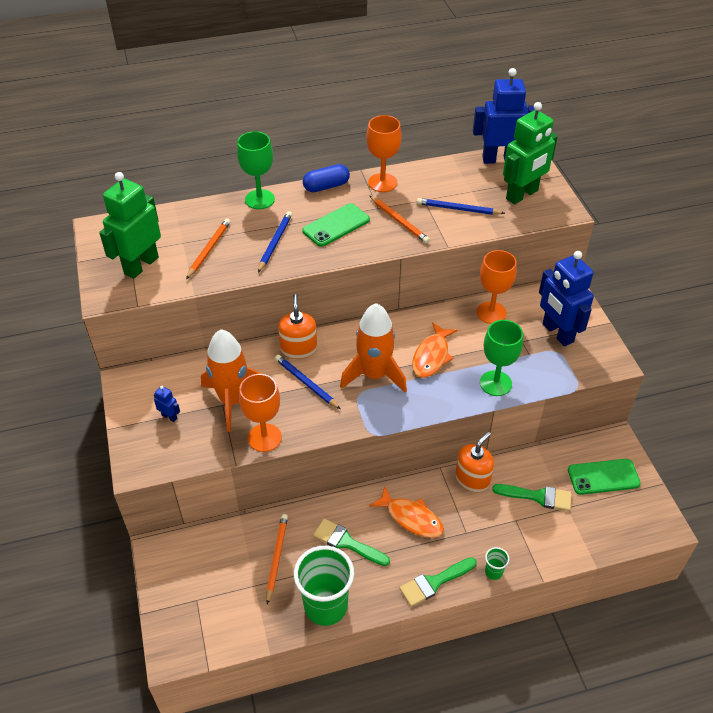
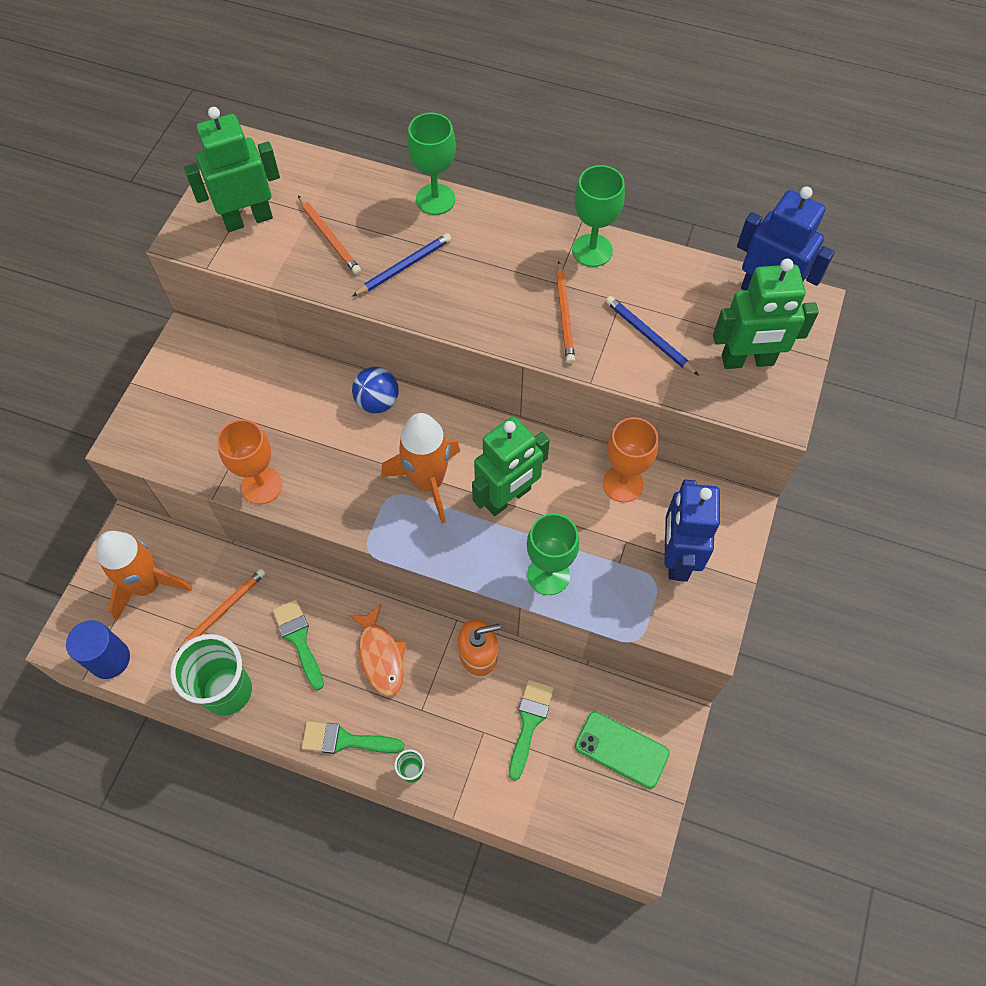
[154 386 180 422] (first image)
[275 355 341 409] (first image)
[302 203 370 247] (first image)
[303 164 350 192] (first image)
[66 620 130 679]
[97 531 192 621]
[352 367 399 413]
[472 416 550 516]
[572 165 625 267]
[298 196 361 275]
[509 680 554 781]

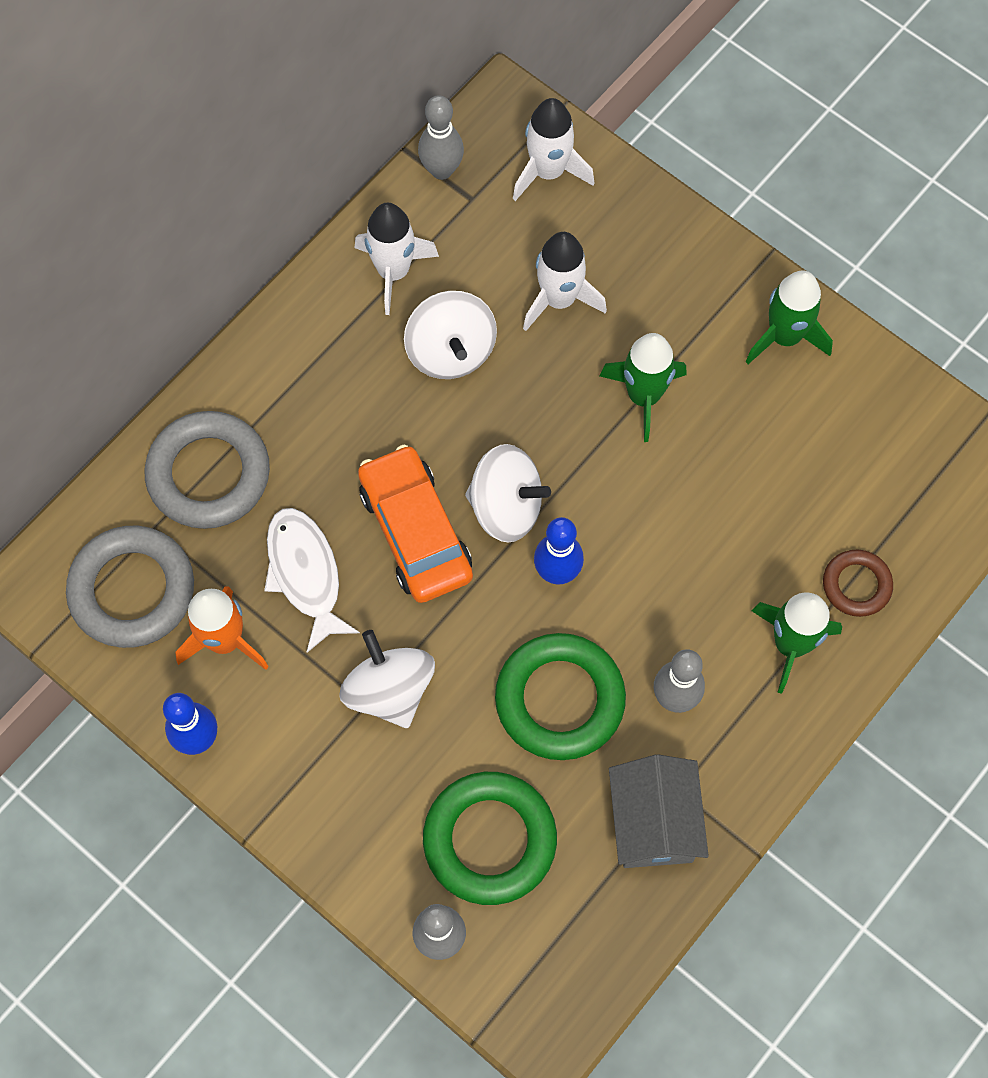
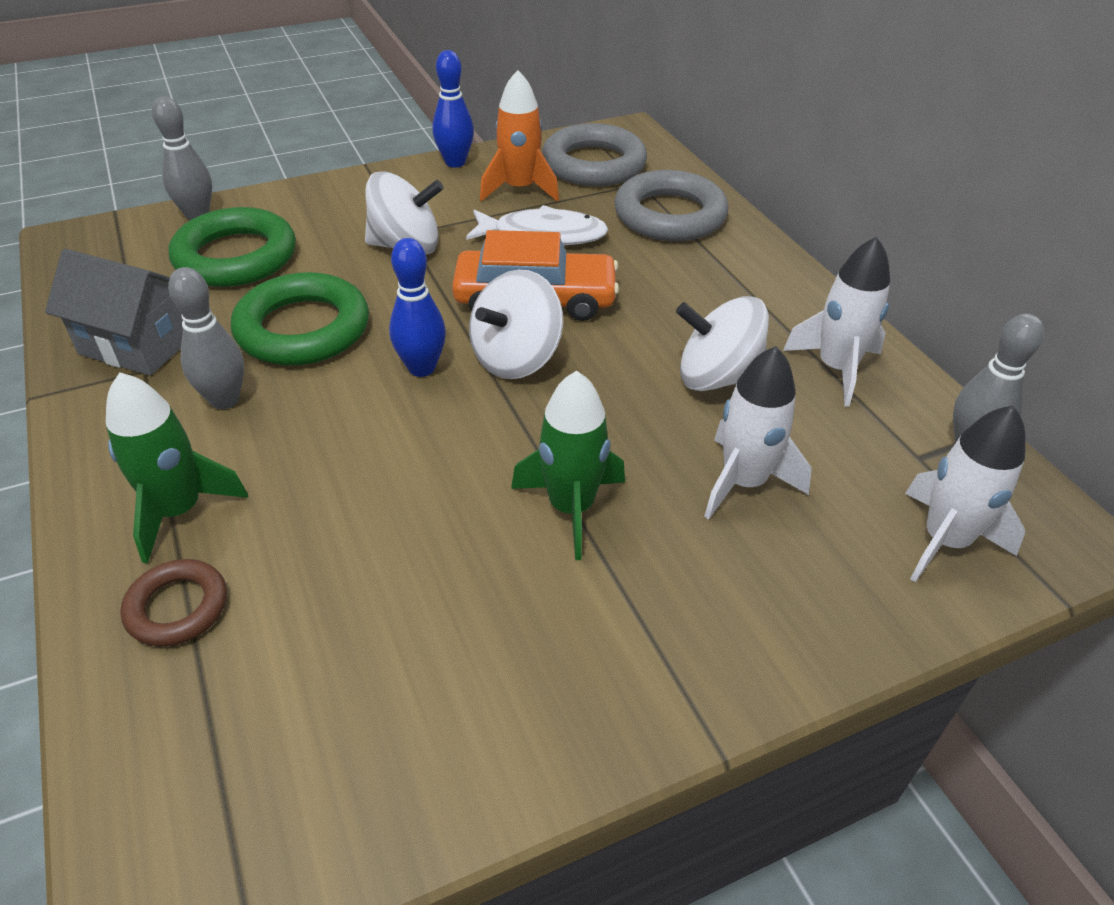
[745 270 833 364] (first image)

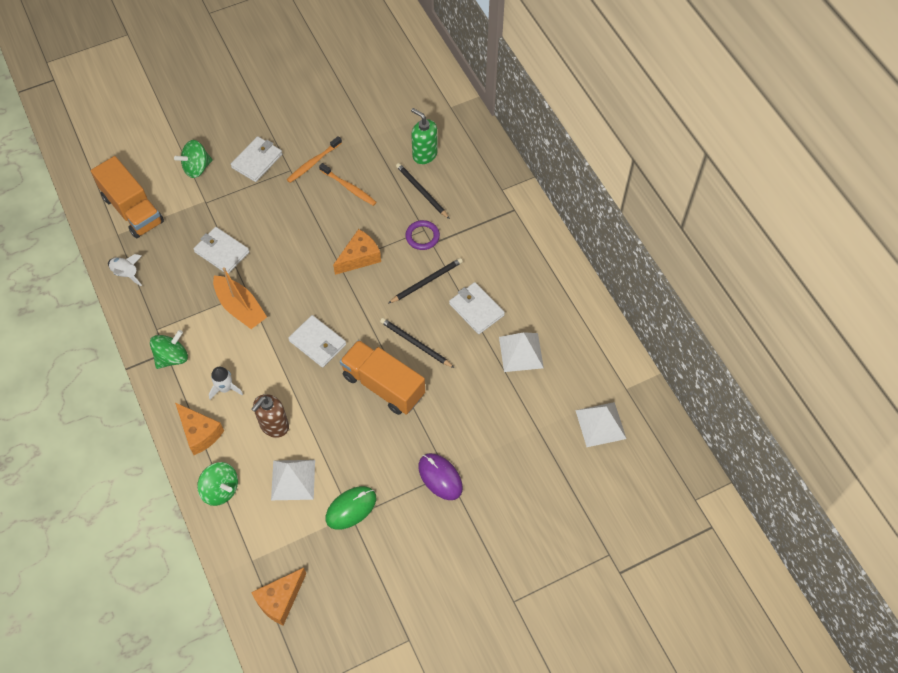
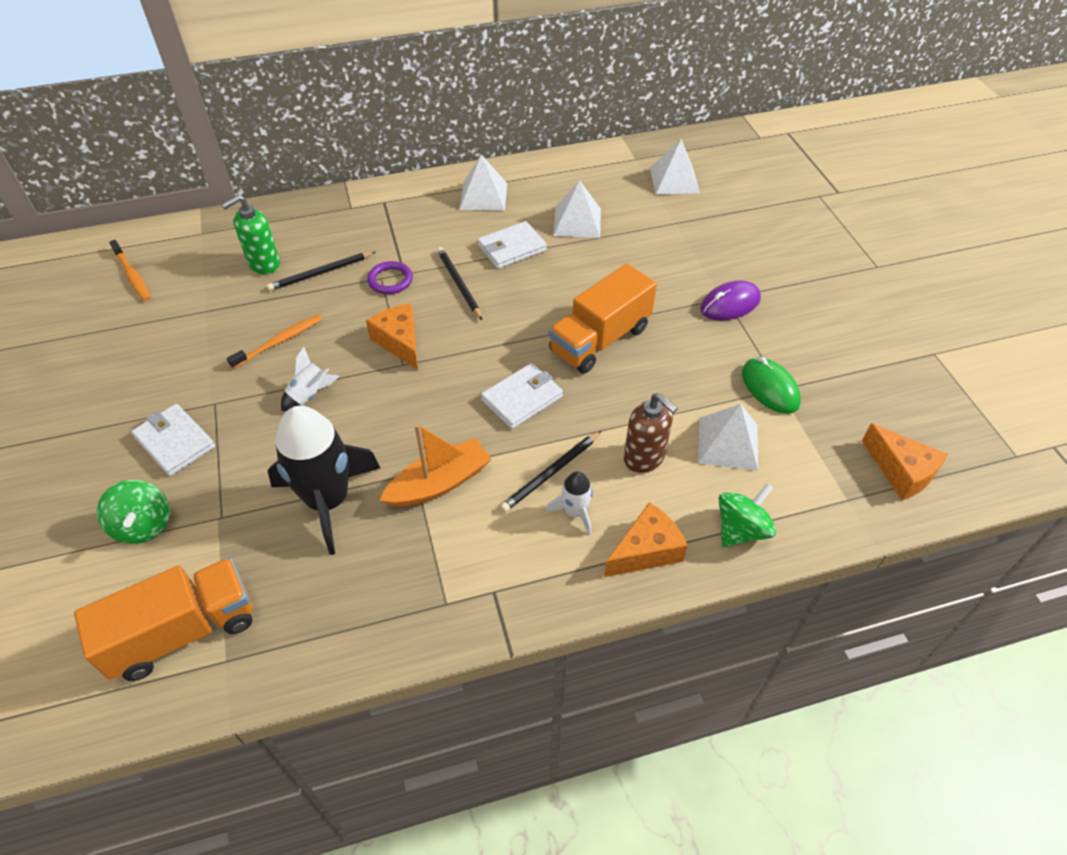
[150 330 188 369] (first image)
[460 154 507 211]
[281 347 339 411]
[109 240 151 301]
[500 431 601 512]
[268 406 380 555]

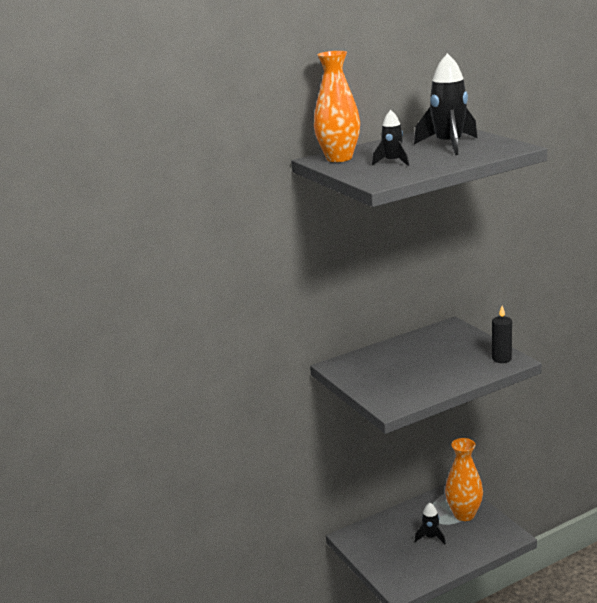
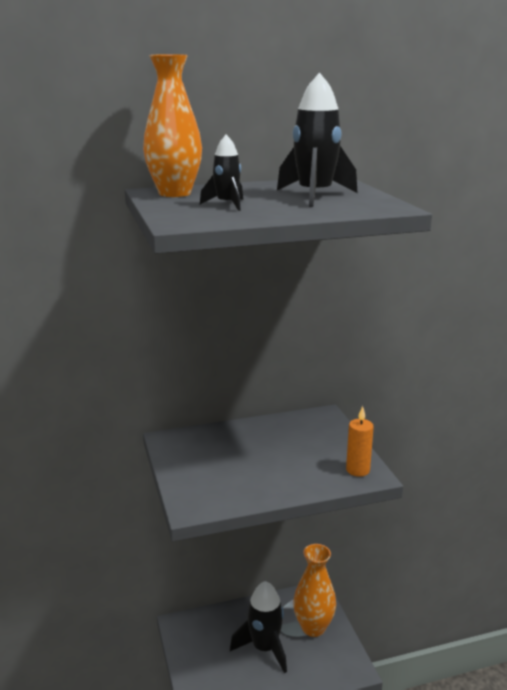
[346 406 374 477]
[230 581 287 673]

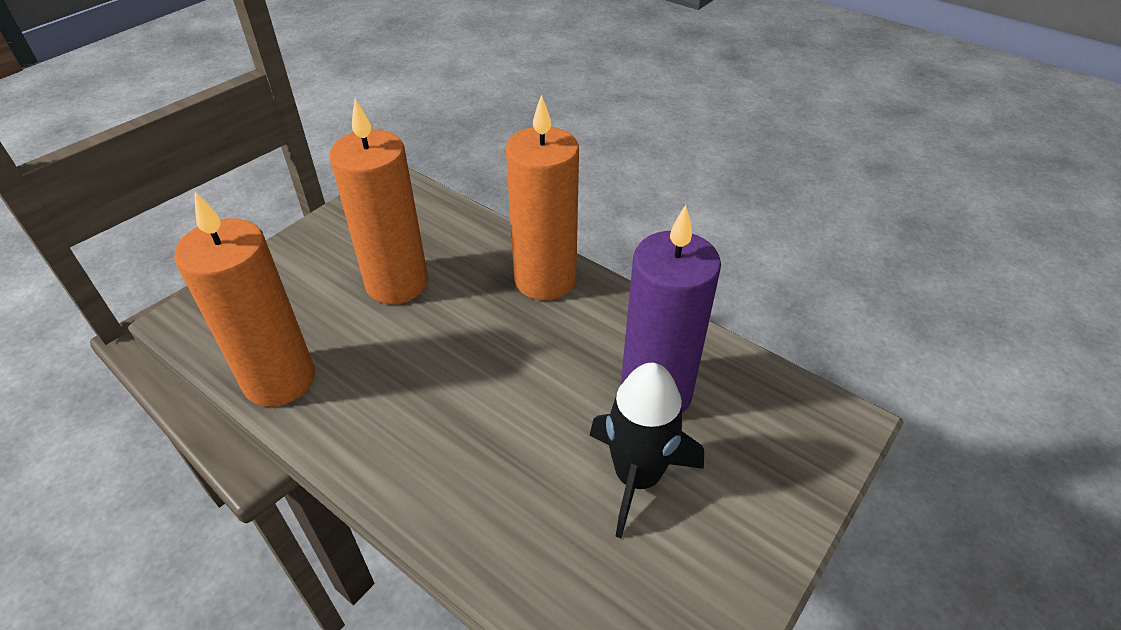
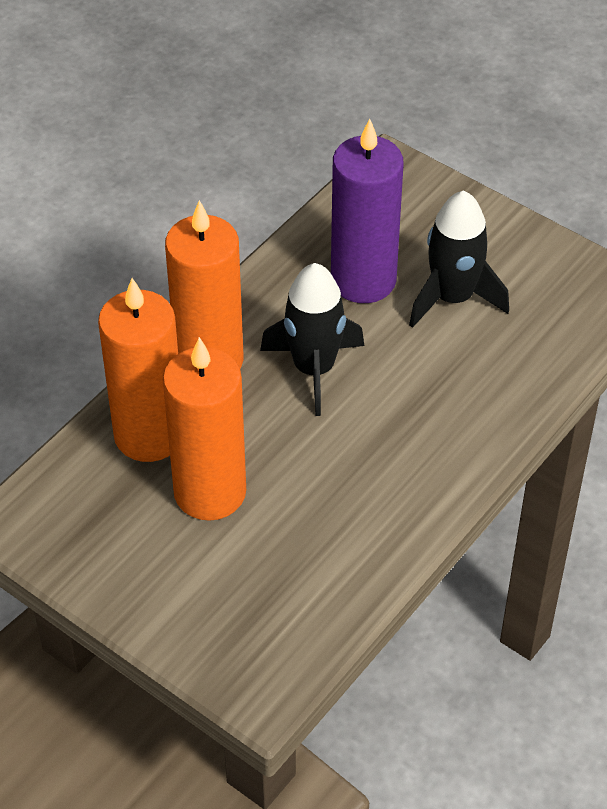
[260 263 364 416]
[98 278 178 462]

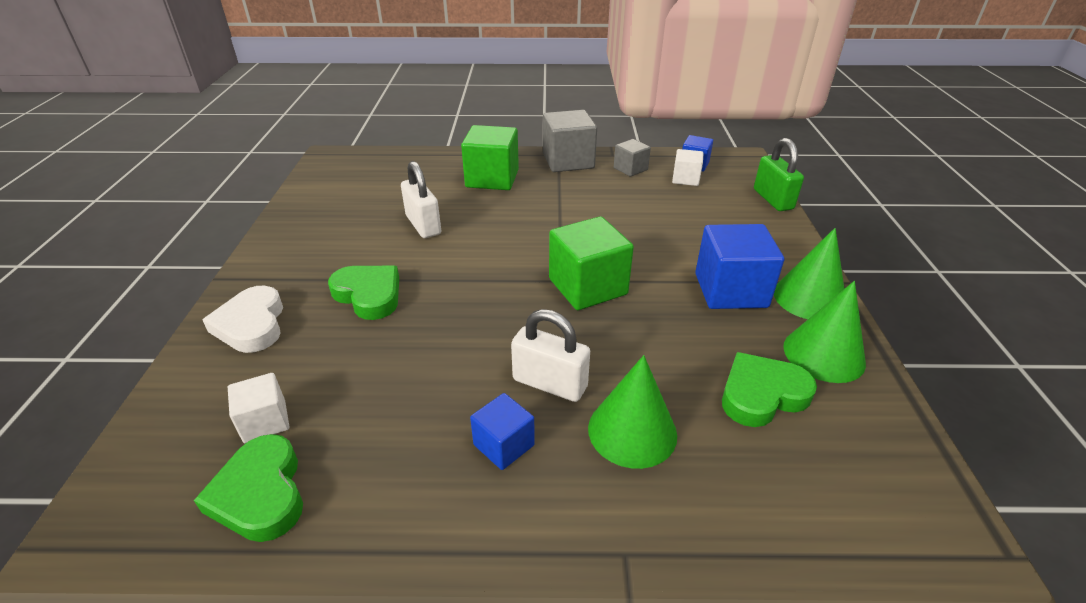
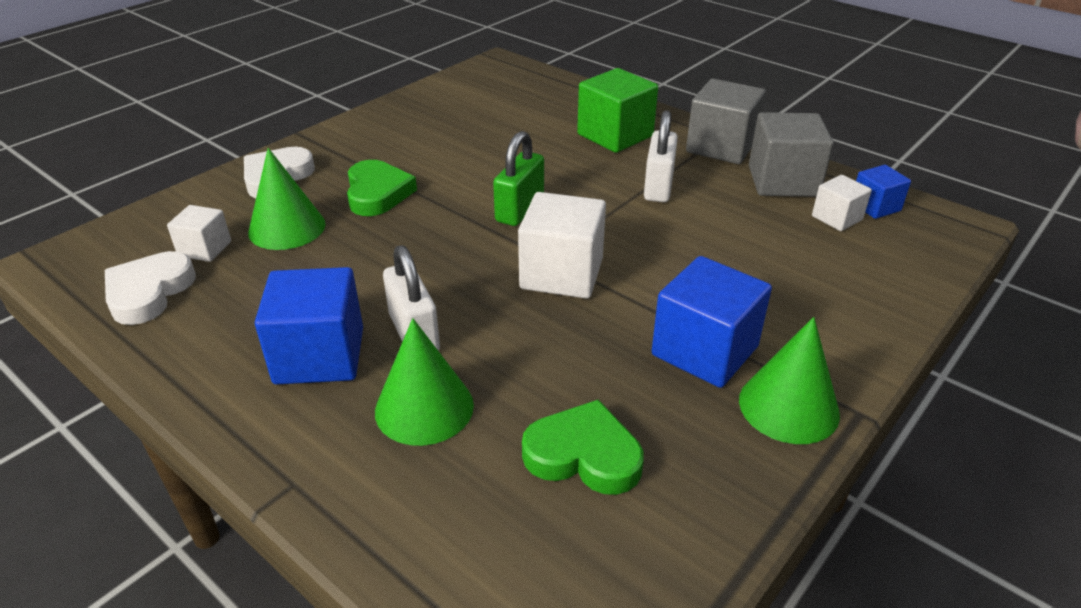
[644 110 678 202]
[493 131 544 226]
[248 148 326 250]
[105 251 196 325]
[518 192 606 299]
[255 267 363 384]
[749 112 834 197]

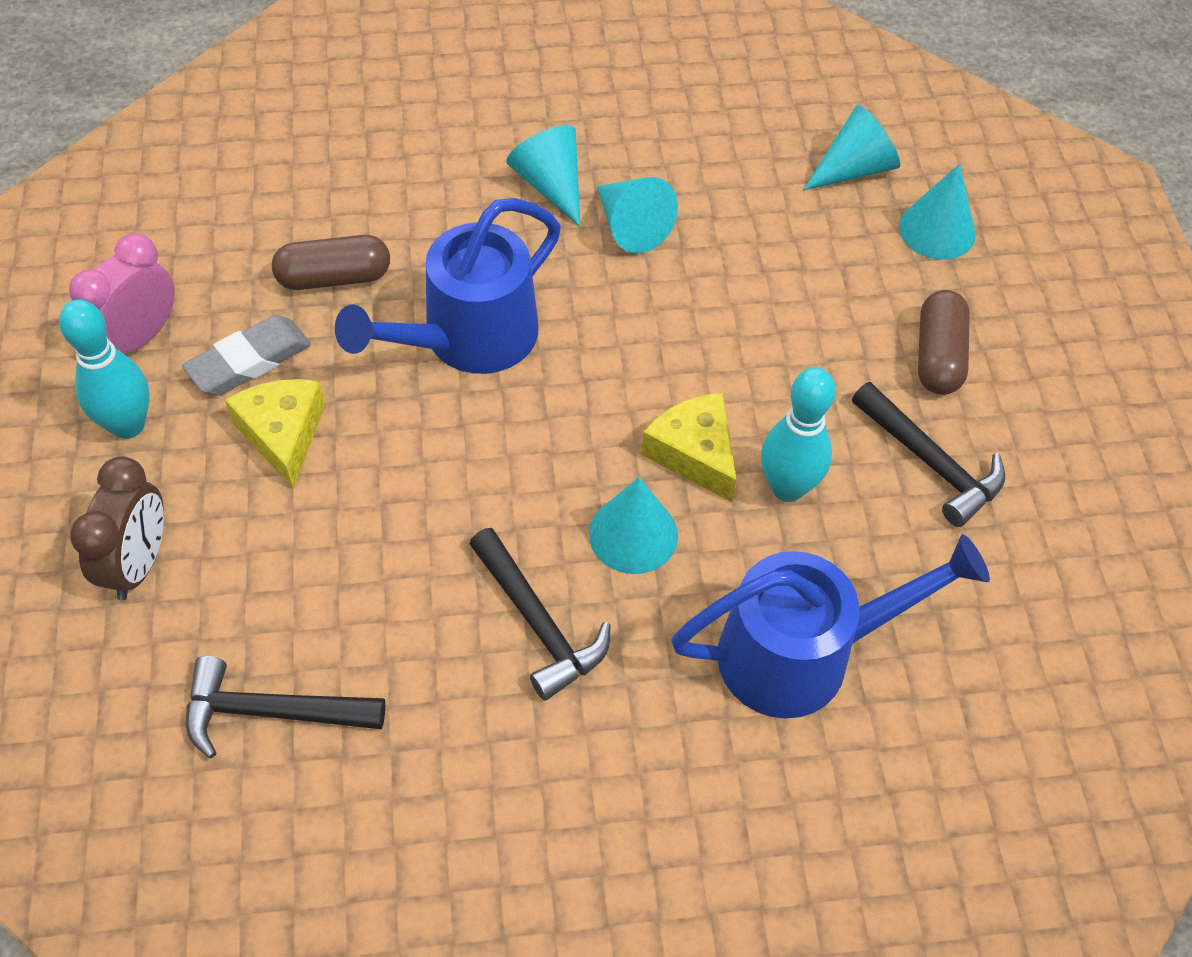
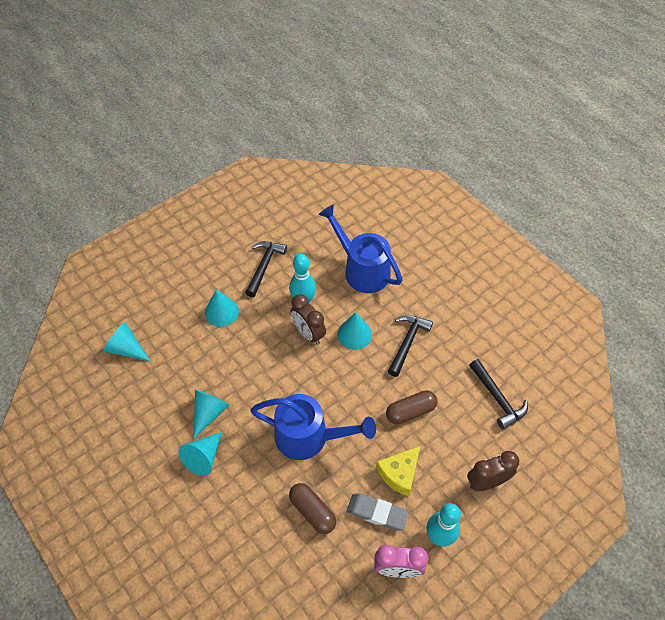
[205 289 239 327]
[386 390 437 424]
[291 294 326 345]

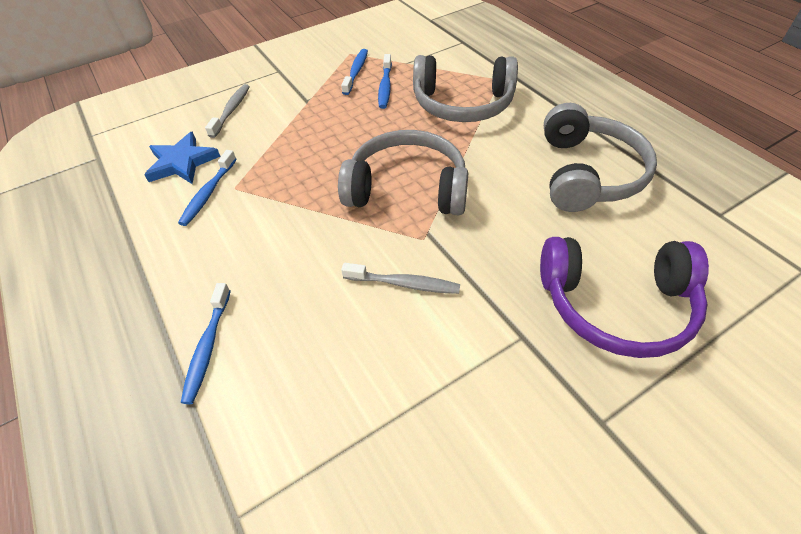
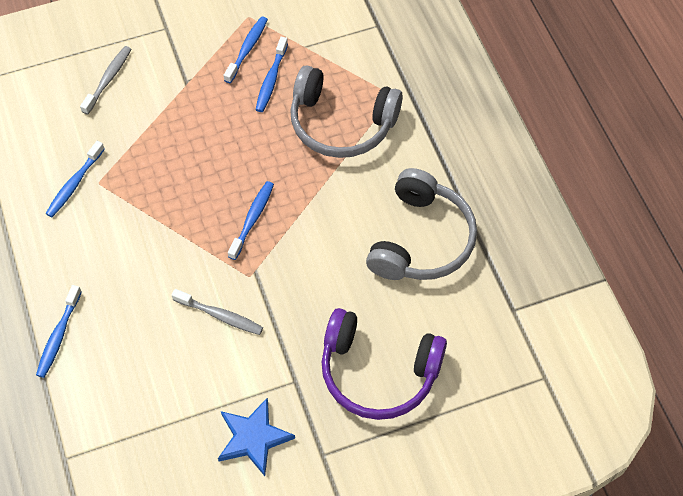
[218 397 295 476]
[228 181 274 260]

